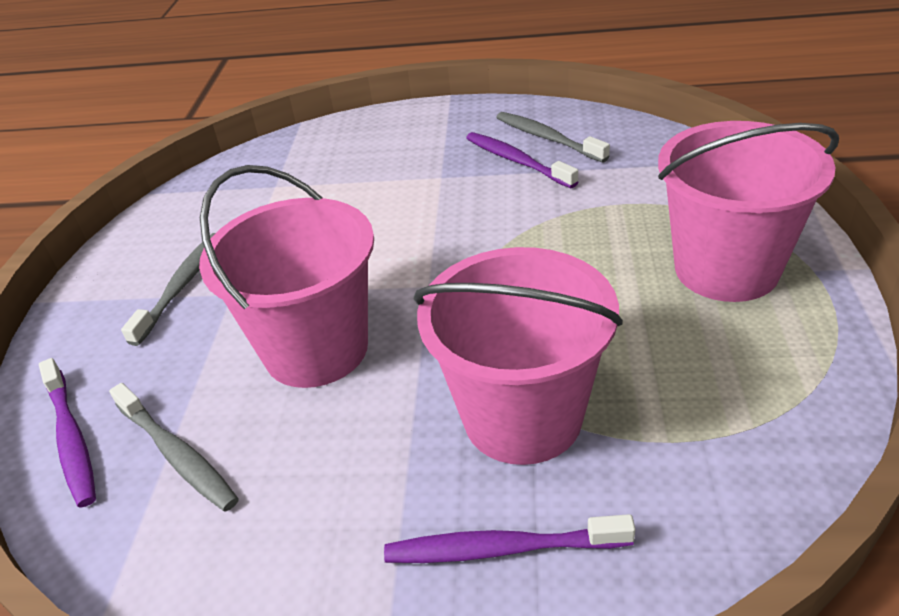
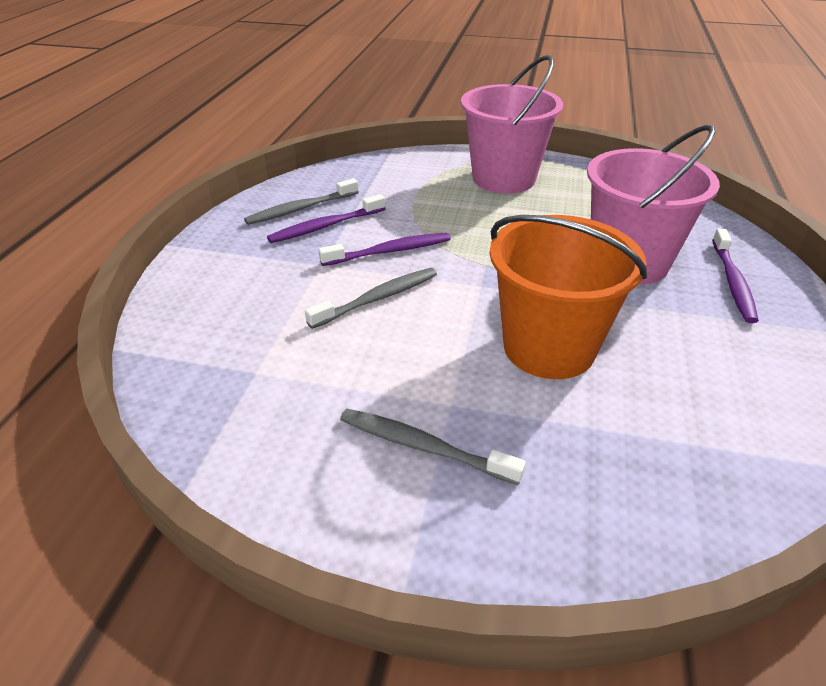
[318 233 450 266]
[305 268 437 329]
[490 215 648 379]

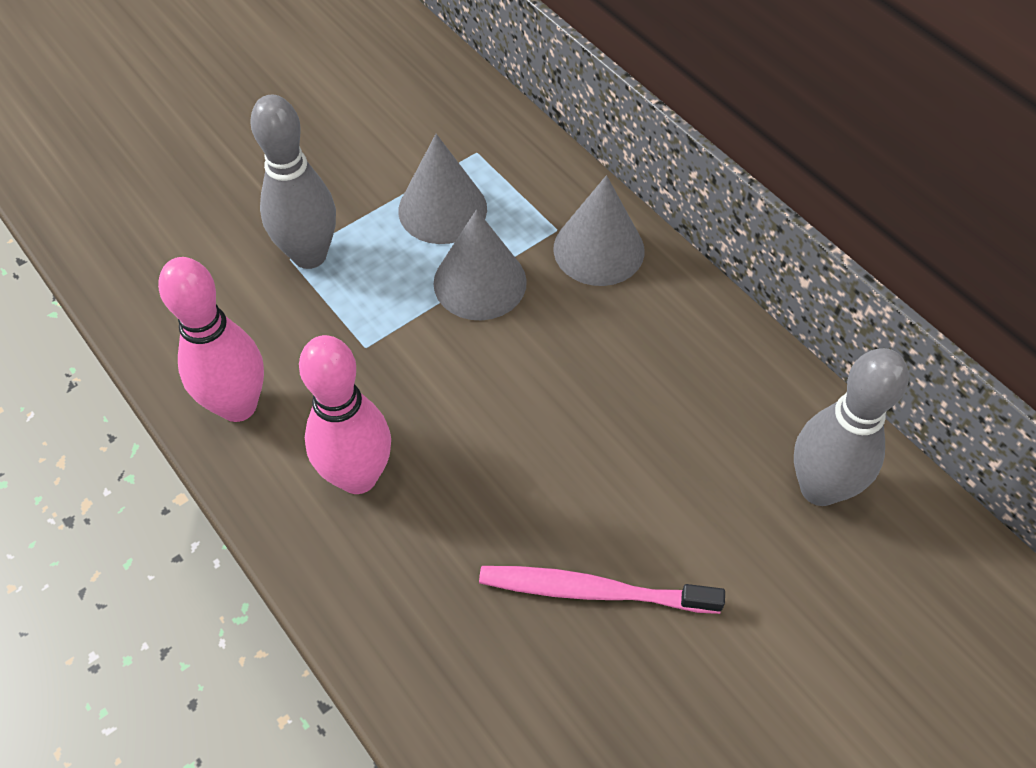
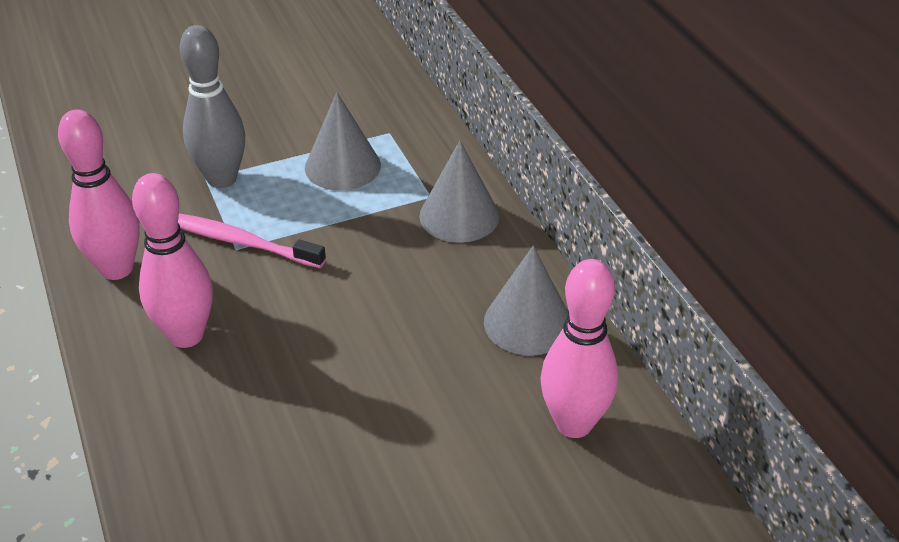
[484 246 569 356]
[178 213 326 268]
[540 259 618 438]

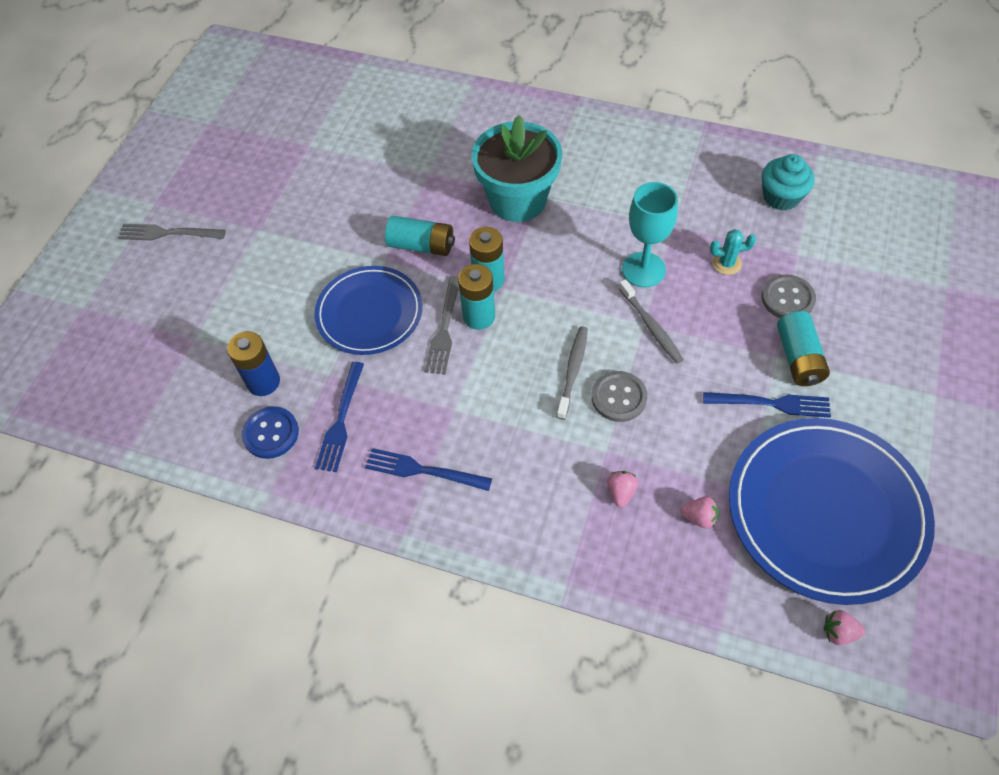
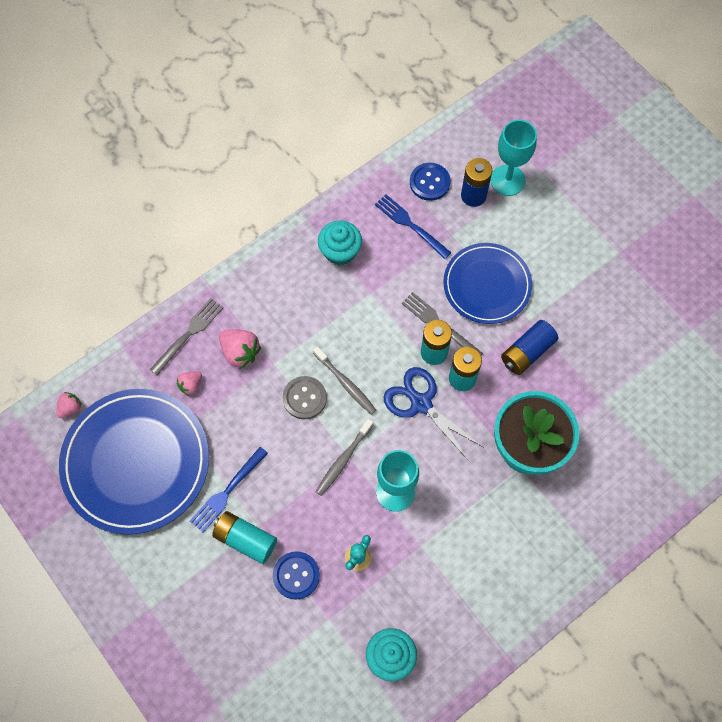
[383 367 483 462]
[490 120 537 196]
[150 298 223 376]
[318 220 362 265]
[501 320 558 375]
[273 551 320 600]
[316 419 373 496]
[219 329 261 369]

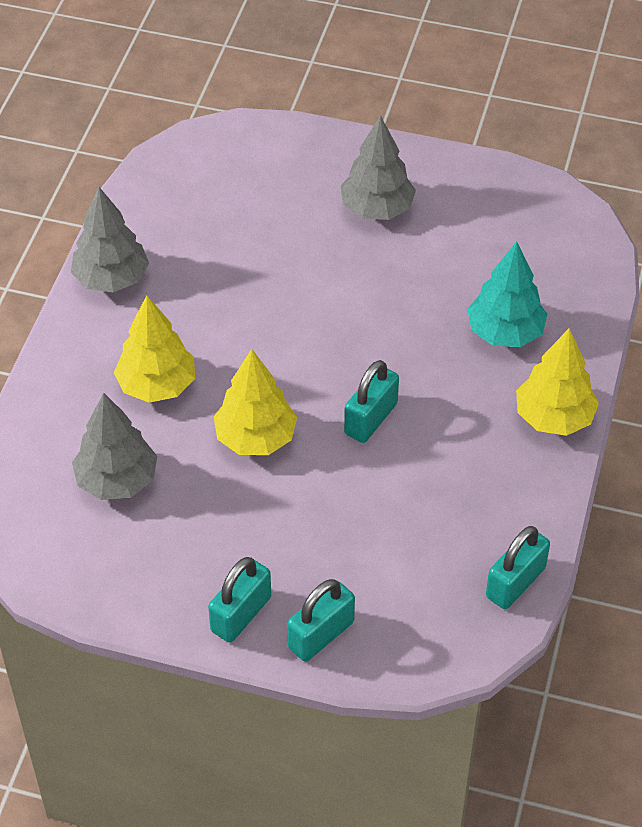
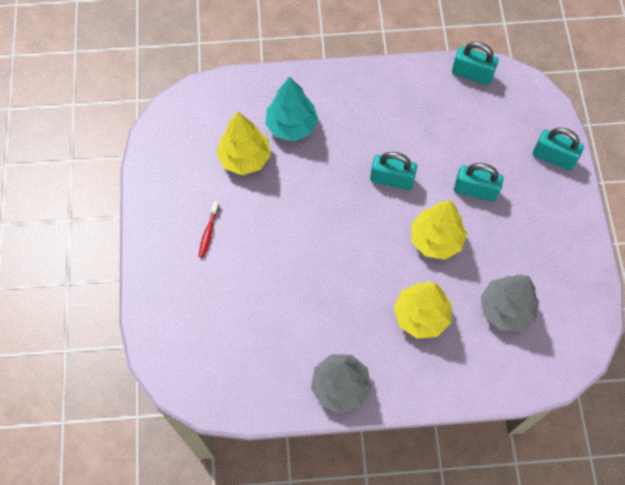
[454 163 504 202]
[216 111 271 175]
[199 202 219 258]

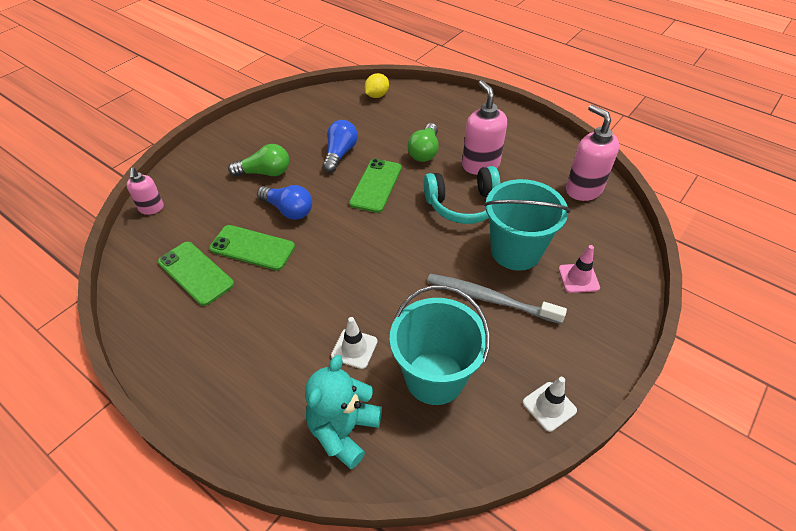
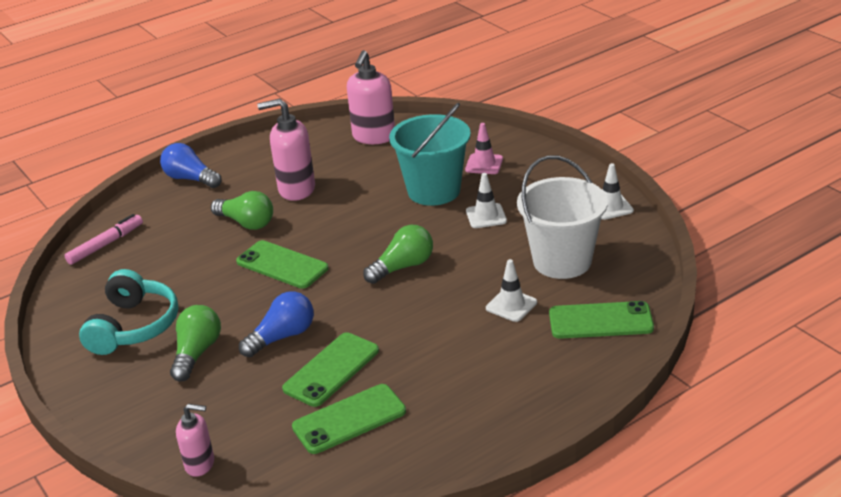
[363 225 433 284]
[160 143 221 188]
[79 269 178 355]
[549 301 654 339]
[64 214 143 265]
[466 173 507 228]
[517 155 608 279]
[347 50 395 144]

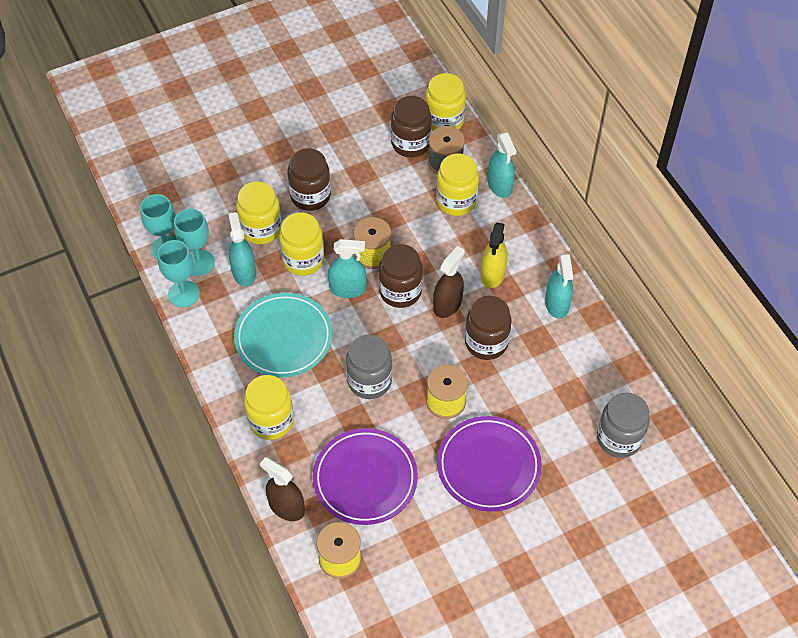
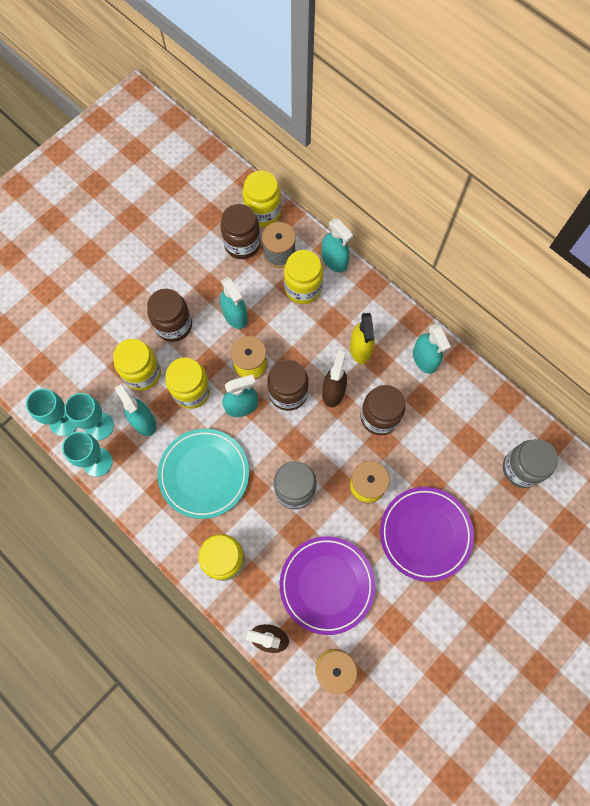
[220 277 247 329]

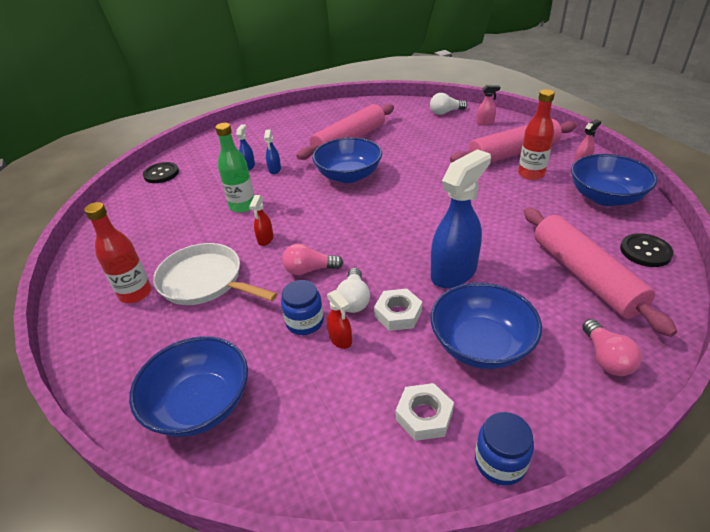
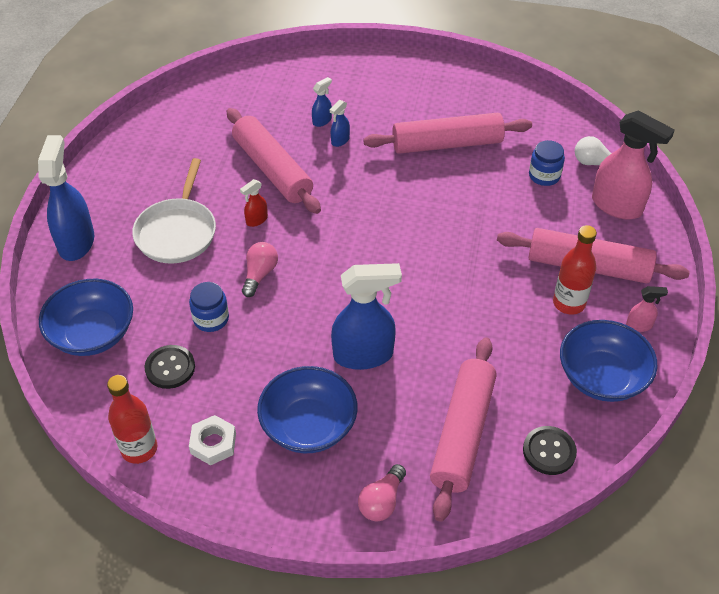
[312 137 382 183] (first image)
[327 290 352 349] (first image)
[336 268 370 313] (first image)
[374 289 422 331] (first image)
[38 135 94 261]
[107 375 157 464]
[144 345 195 389]
[529 140 565 186]
[227 108 321 214]
[132 158 216 264]
[242 242 278 297]
[592 110 675 219]

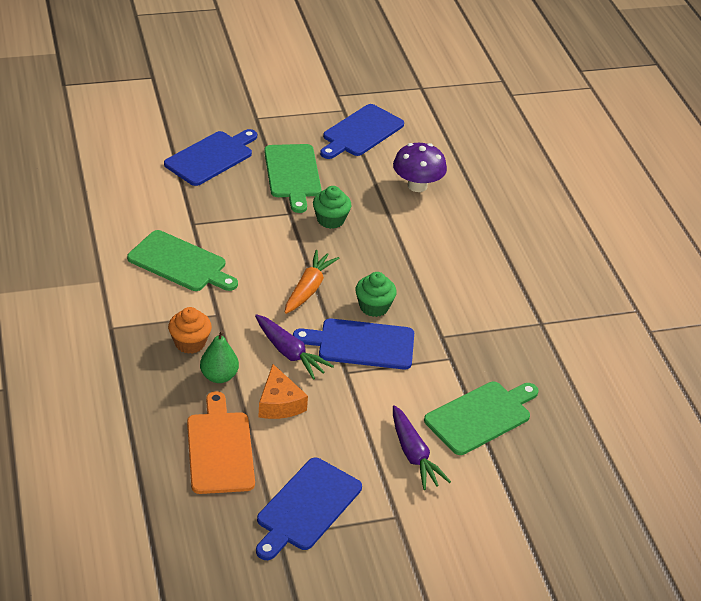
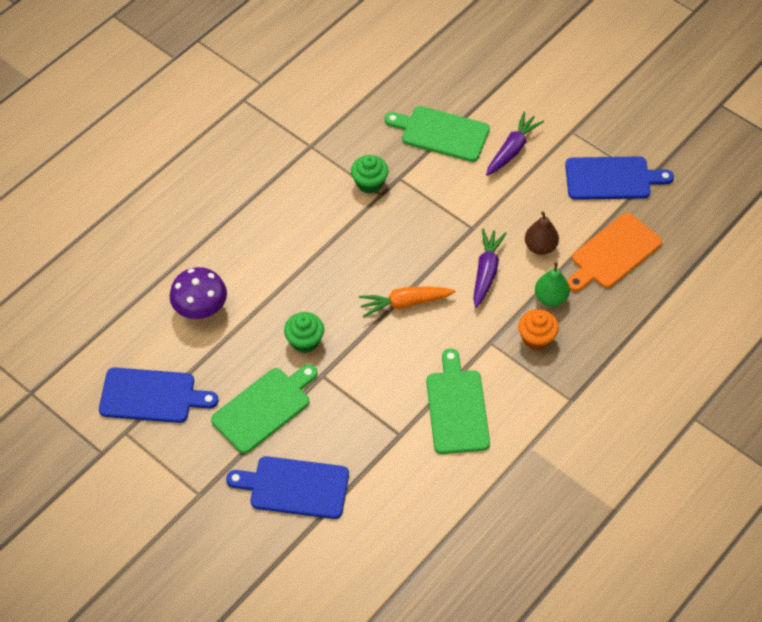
[293 319 414 370] (first image)
[351 155 389 194]
[525 211 559 255]

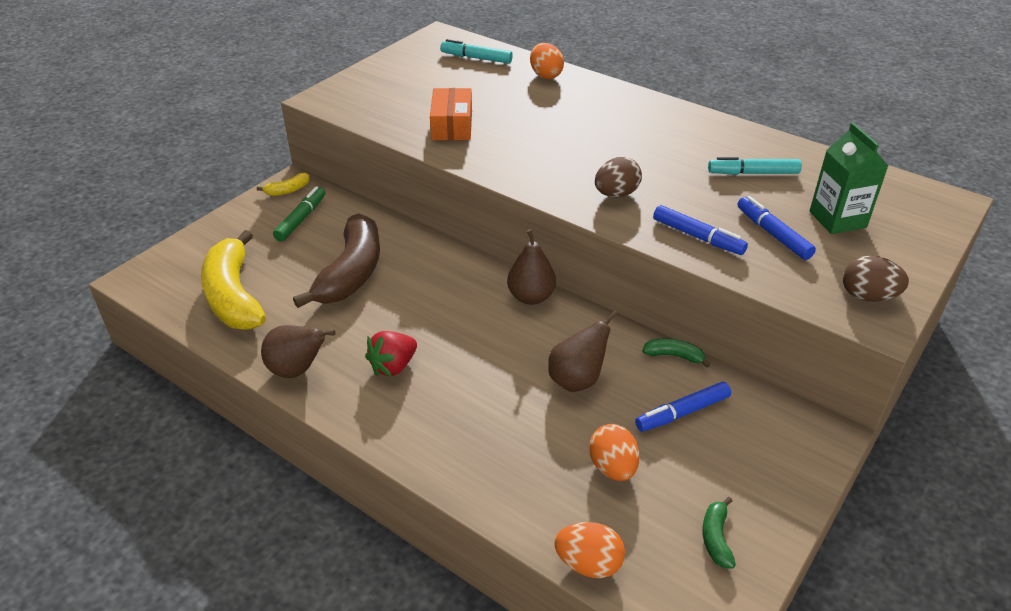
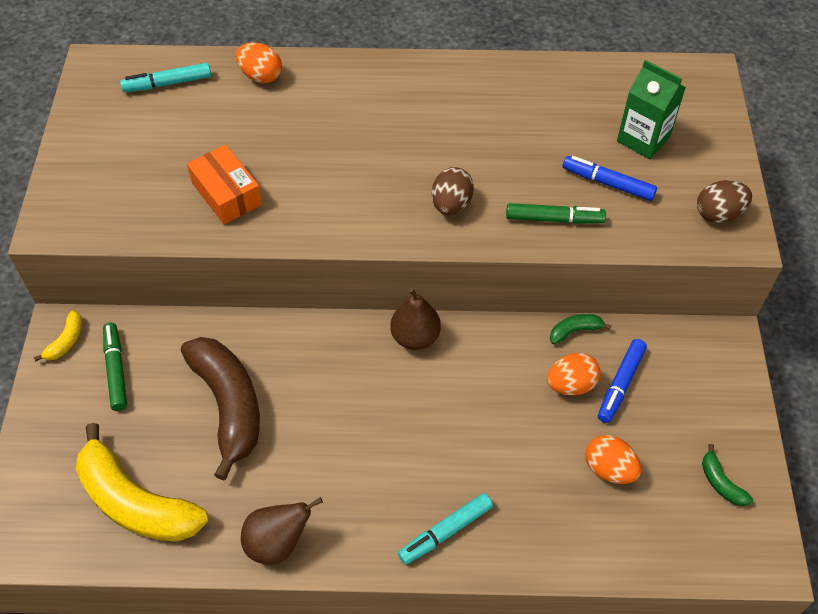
[365 331 417 377] (first image)
[548 310 619 392] (first image)
[547 353 601 395]
[398 493 493 565]
[506 203 606 224]

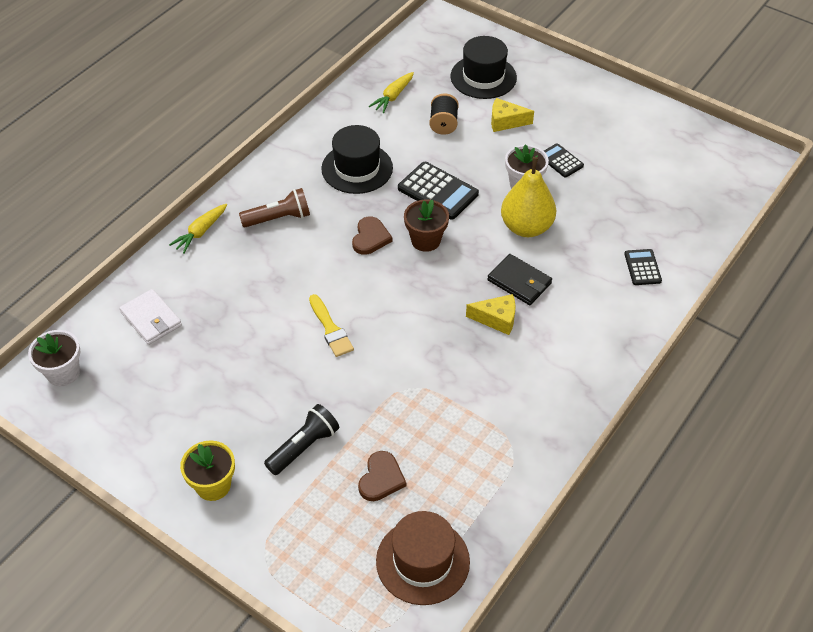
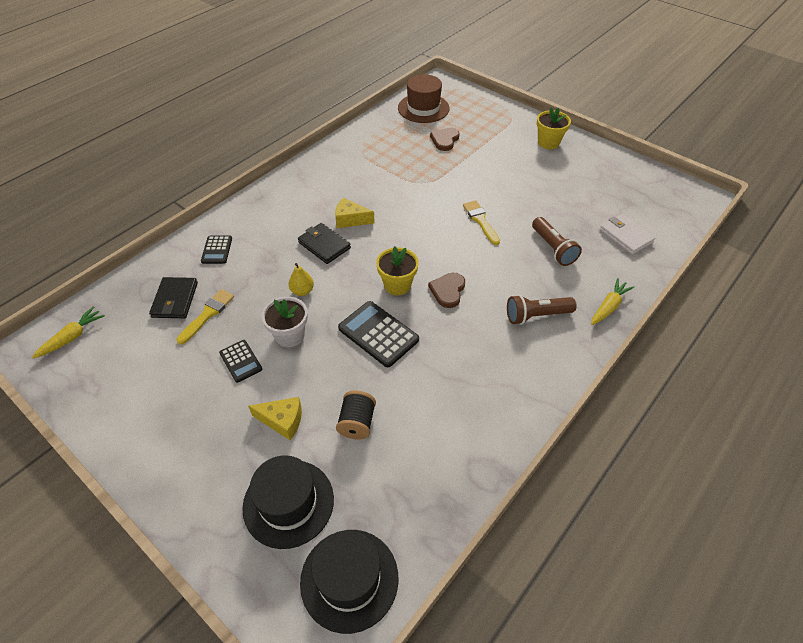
[28 330 81 386] (first image)
[264 404 339 475] (first image)
[149 277 198 318]
[176 289 234 345]
[532 217 582 266]
[300 530 398 634]
[32 306 105 358]
[376 246 419 295]
[289 263 314 296]

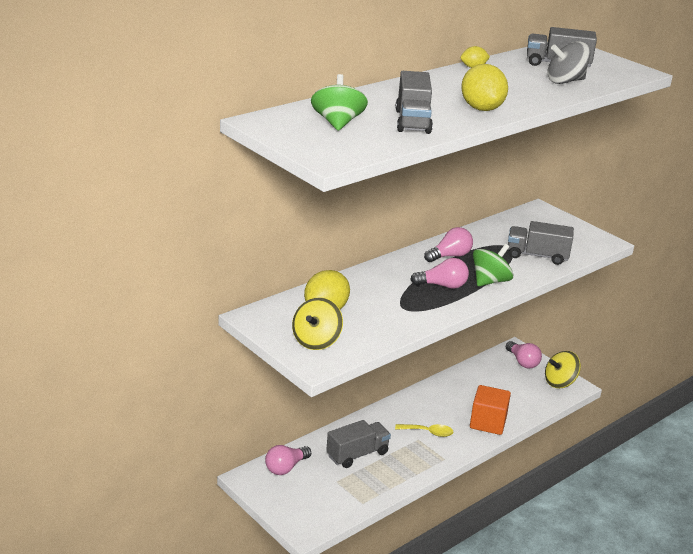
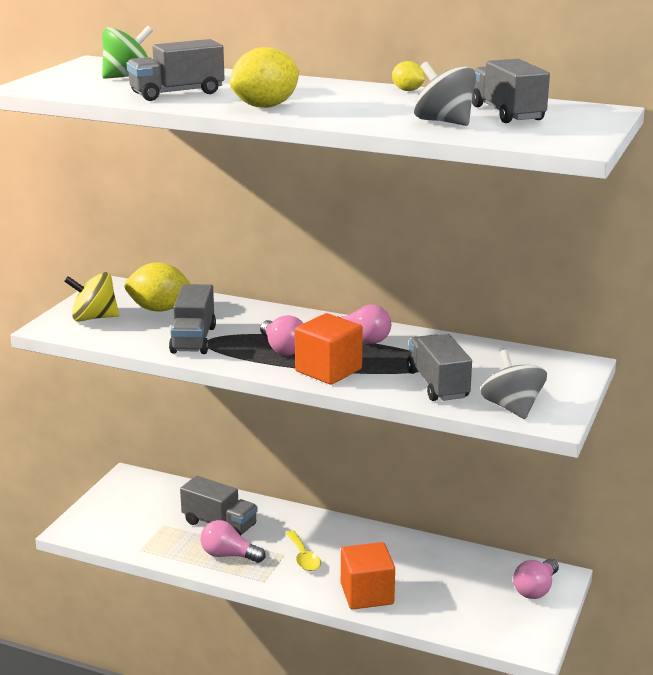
[545 351 581 388] (first image)
[169 284 216 354]
[480 350 547 419]
[201 520 265 563]
[295 313 363 385]

